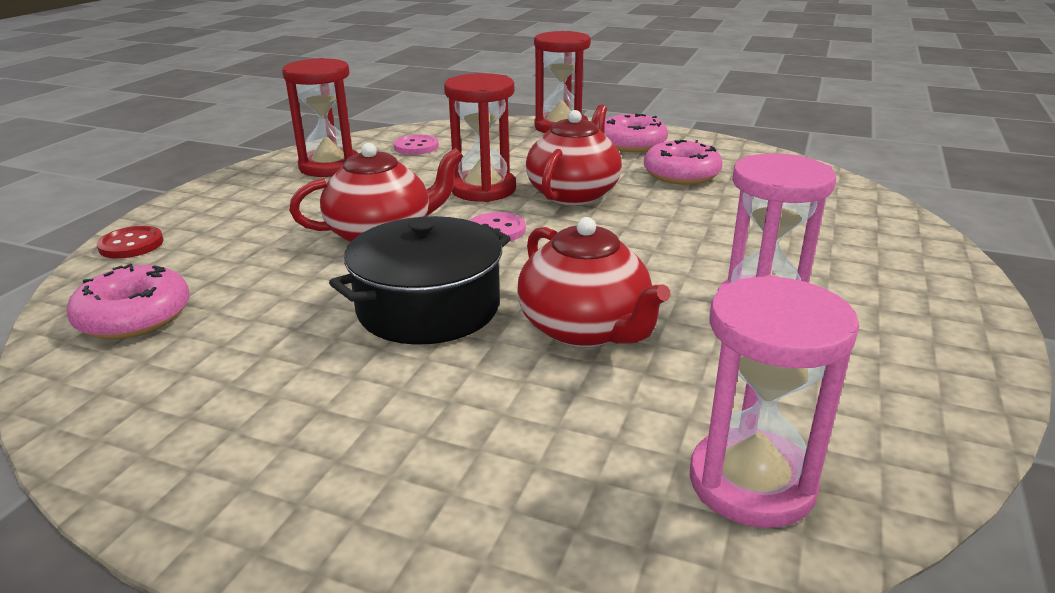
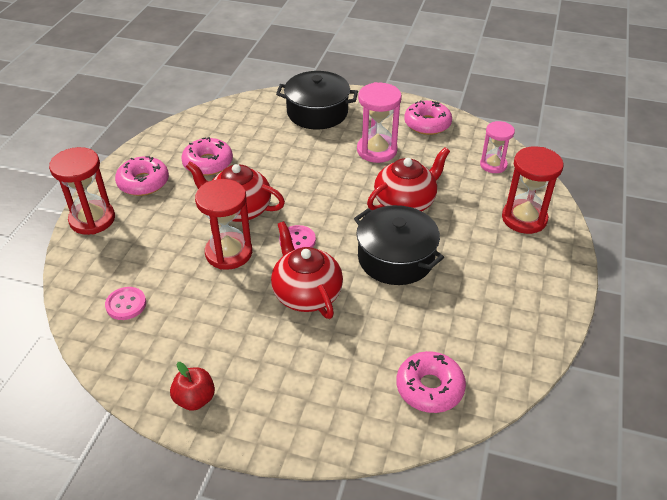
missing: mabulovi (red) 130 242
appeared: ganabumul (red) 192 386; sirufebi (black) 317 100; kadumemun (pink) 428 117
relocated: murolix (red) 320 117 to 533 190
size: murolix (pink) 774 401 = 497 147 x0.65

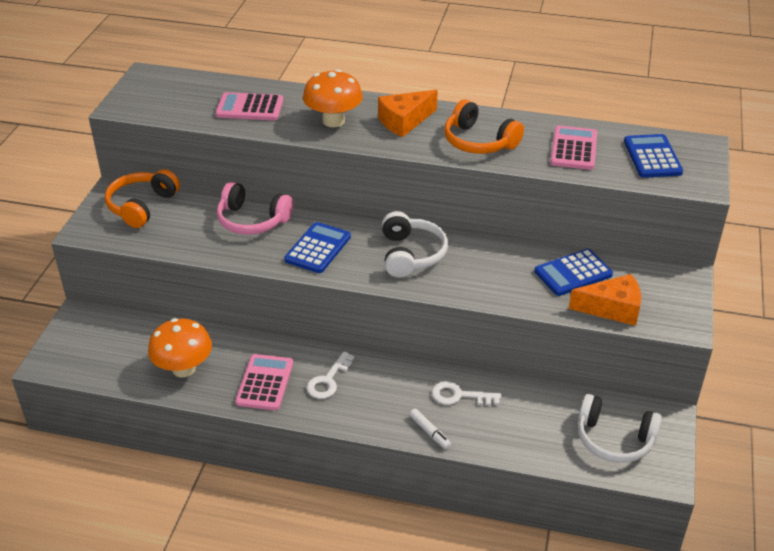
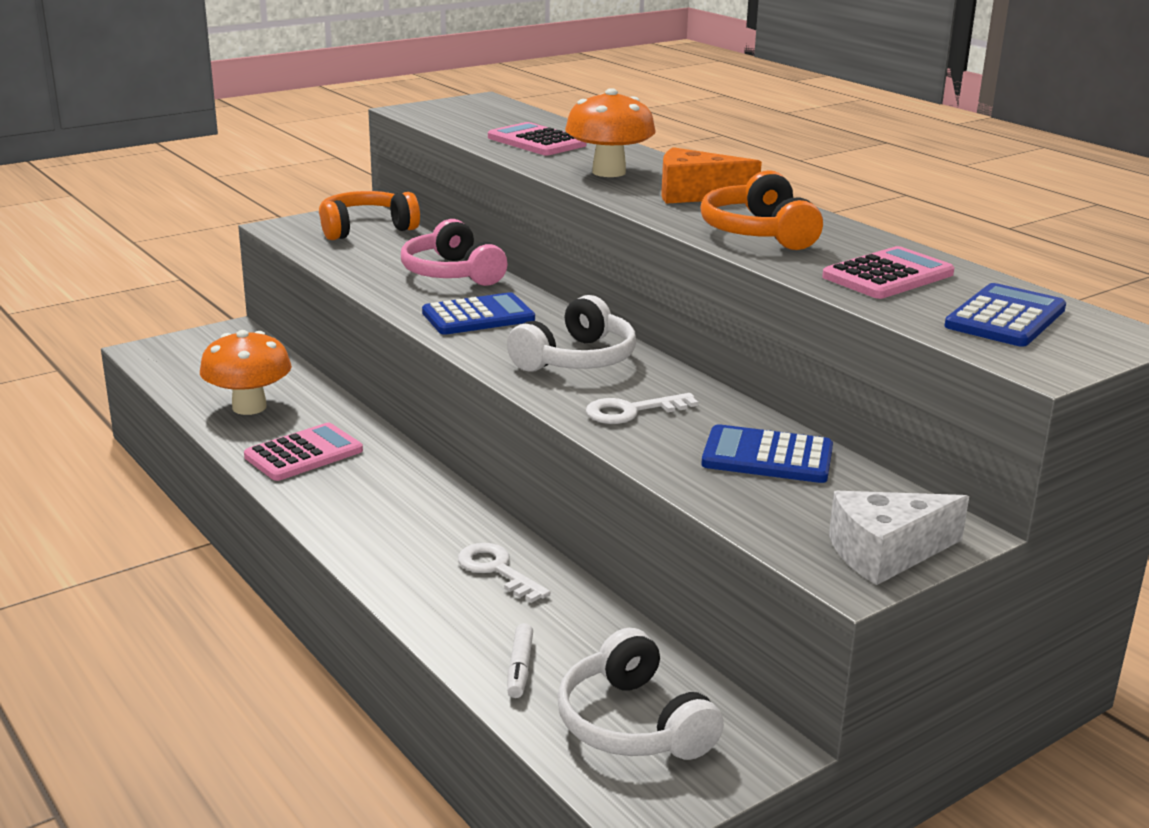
missing: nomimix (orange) 605 300
appeared: nomimix (white) 899 538
relocated: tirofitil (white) 430 429 to 520 660; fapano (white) 330 375 to 642 408

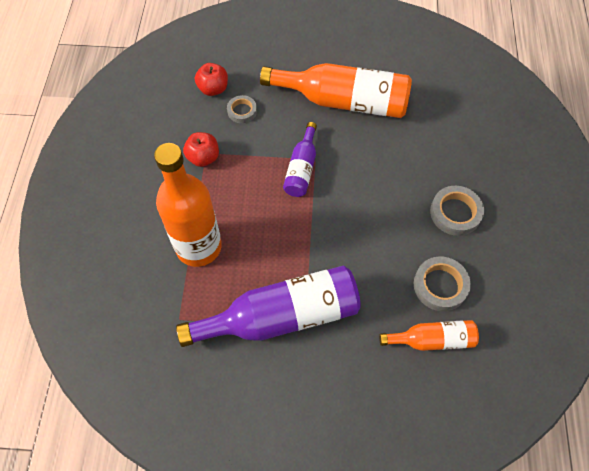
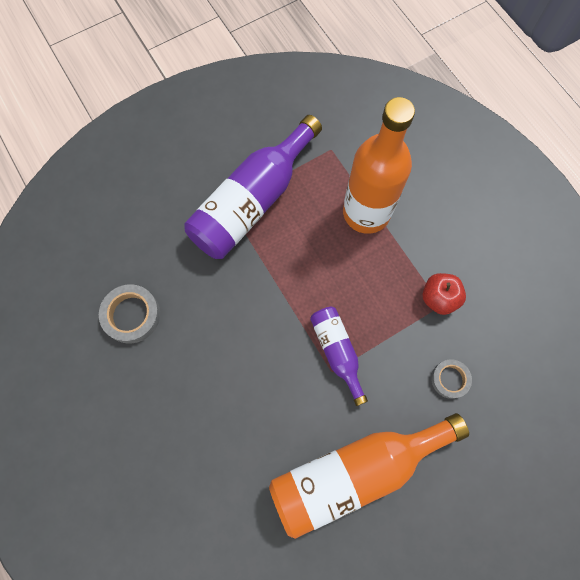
missing: ganabumul (red) 211 79; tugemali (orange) 429 335; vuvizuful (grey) 457 211

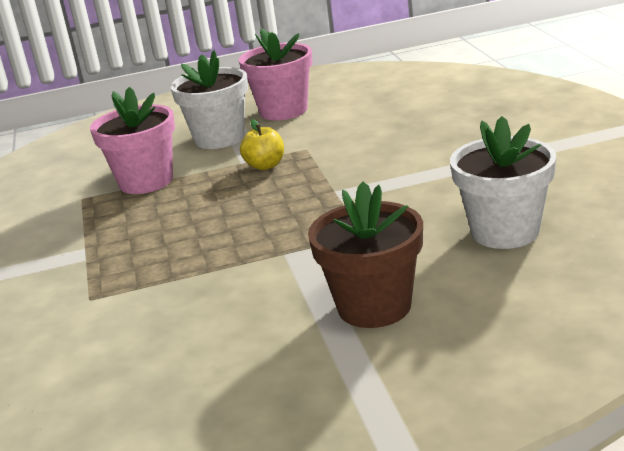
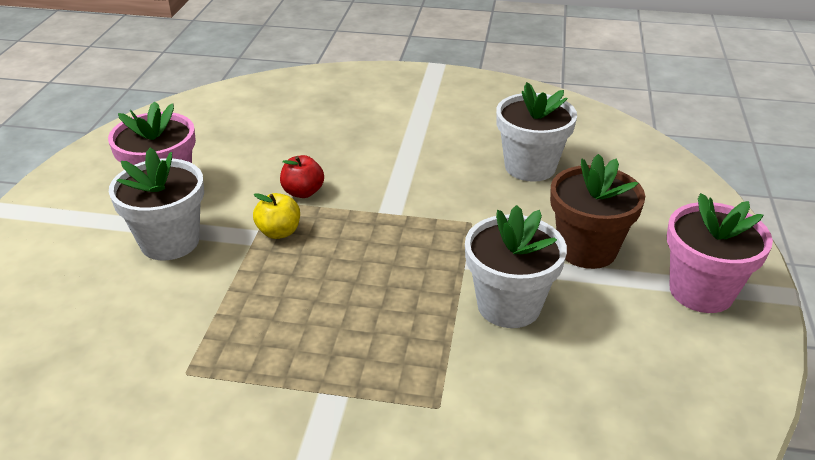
appeared: ganabumul (red) 302 176; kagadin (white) 516 266
relocated: kagadin (pink) 132 140 to 720 253

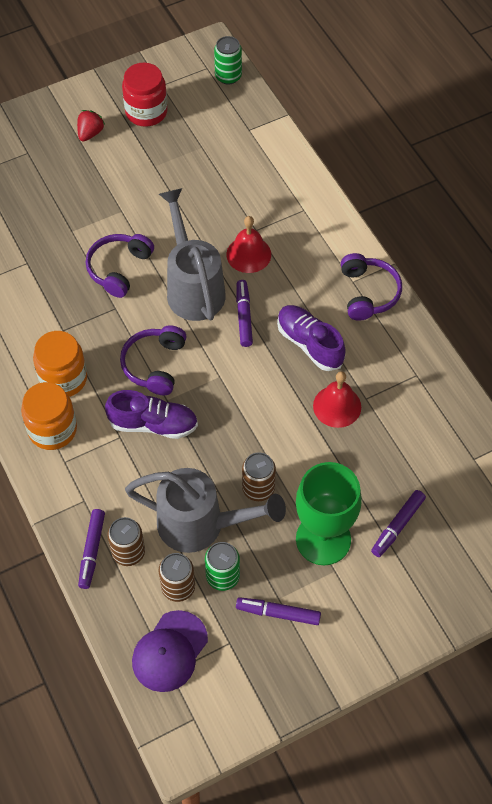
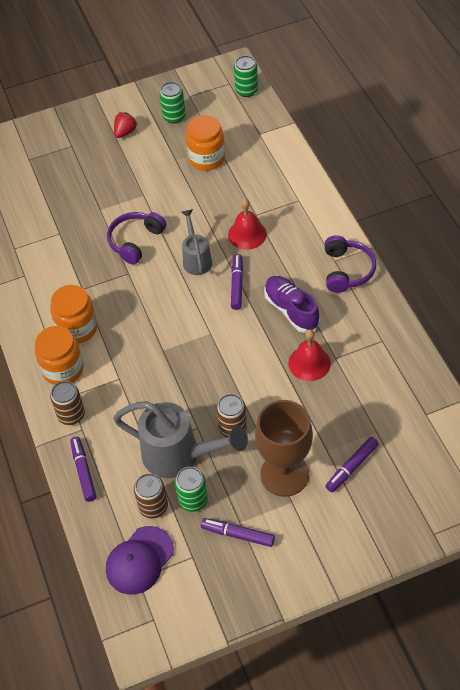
missing: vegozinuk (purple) 151 414; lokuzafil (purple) 153 360
appeared: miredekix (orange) 205 143
relocated: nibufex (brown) 126 541 to 67 403
exchanged: miredekix (red) 145 95 to nibufex (green) 172 102
colour: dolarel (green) 329 513 to dolarel (brown) 284 448
spun: tirofitil (purple) 91 549 = 83 469 150 degrees clockwise
size: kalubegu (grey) 192 254 = 197 242 x0.59

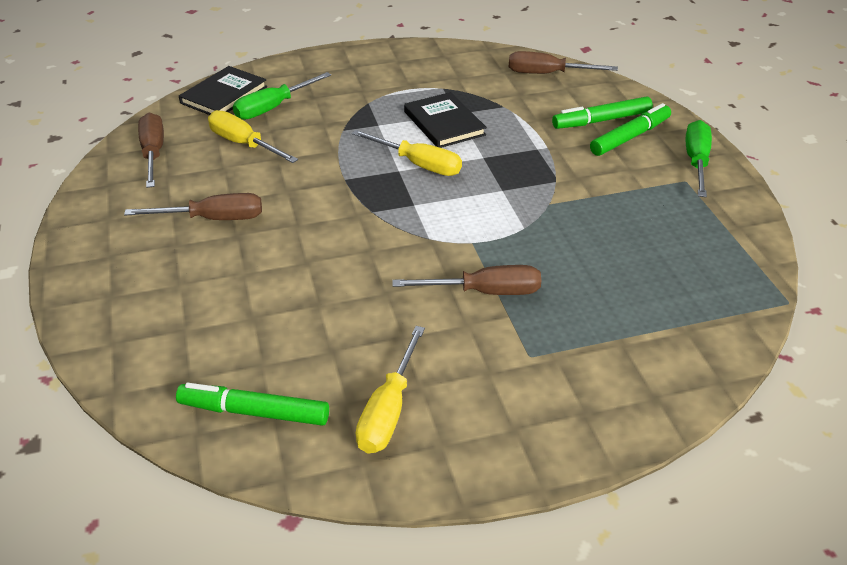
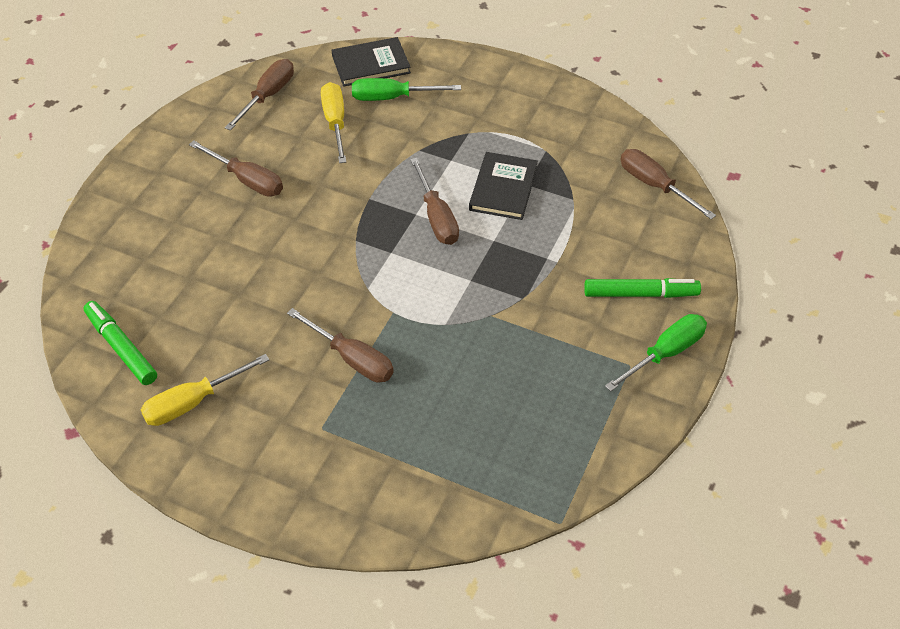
missing: tirofitil (green) 602 112
colour: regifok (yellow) 407 153 to regifok (brown) 434 201

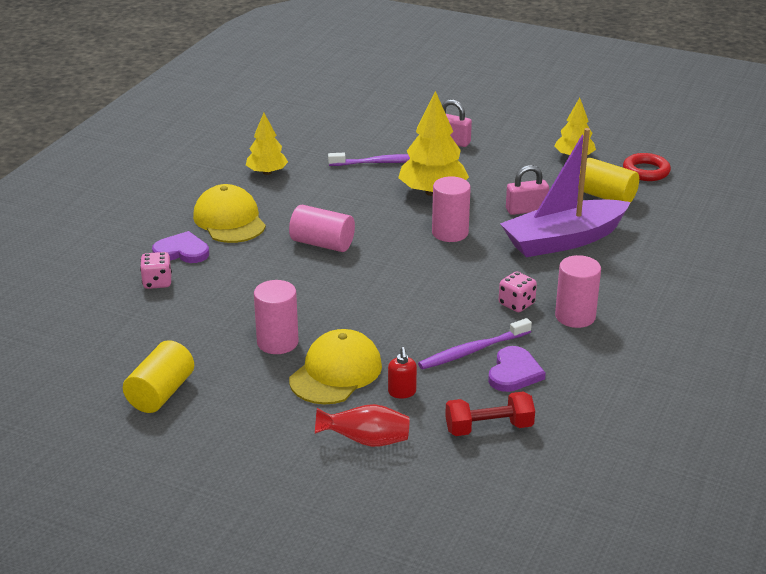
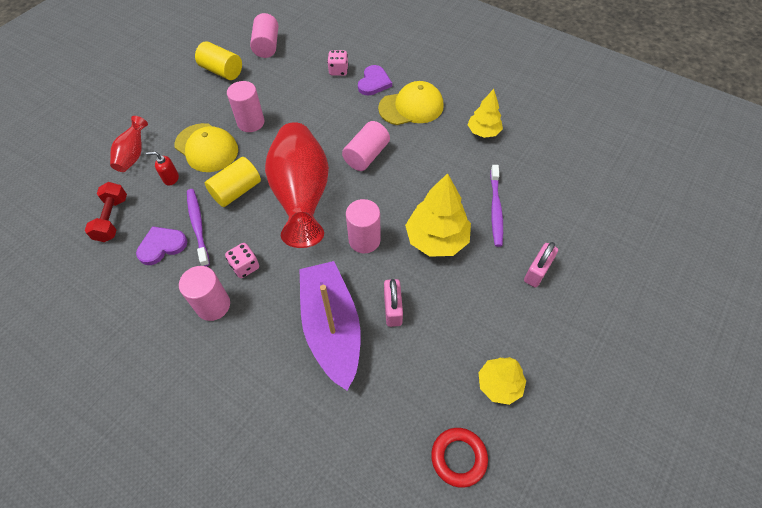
appeared: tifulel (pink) 264 35; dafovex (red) 297 185
relocated: tifulel (yellow) 608 180 to 233 182
spun: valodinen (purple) 517 369 = 161 245 120 degrees clockwise

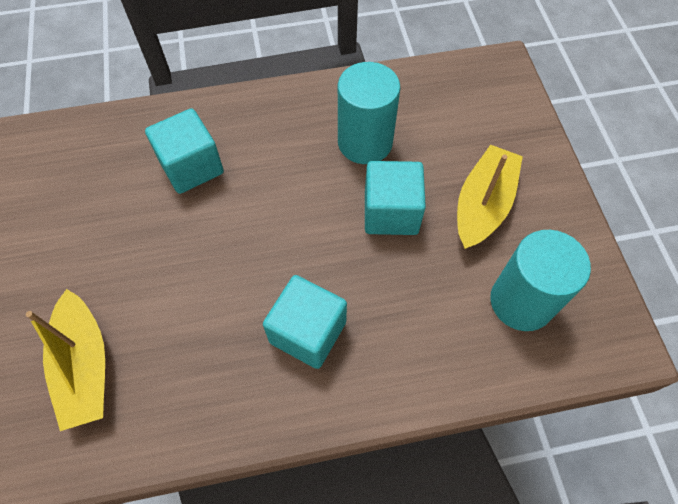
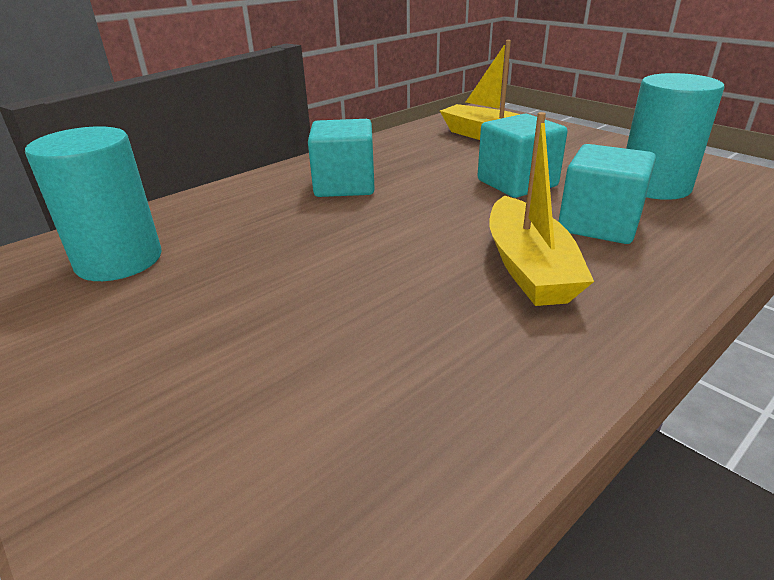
relocated: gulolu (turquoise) 395 198 to 522 156; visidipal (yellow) 490 197 to 542 209; tifulel (turquoise) 369 113 to 675 136

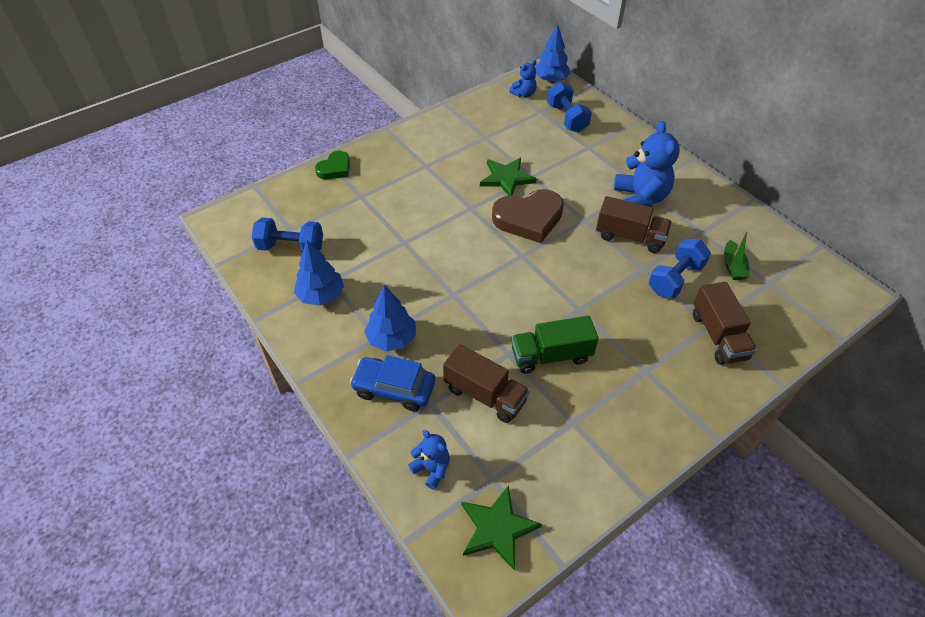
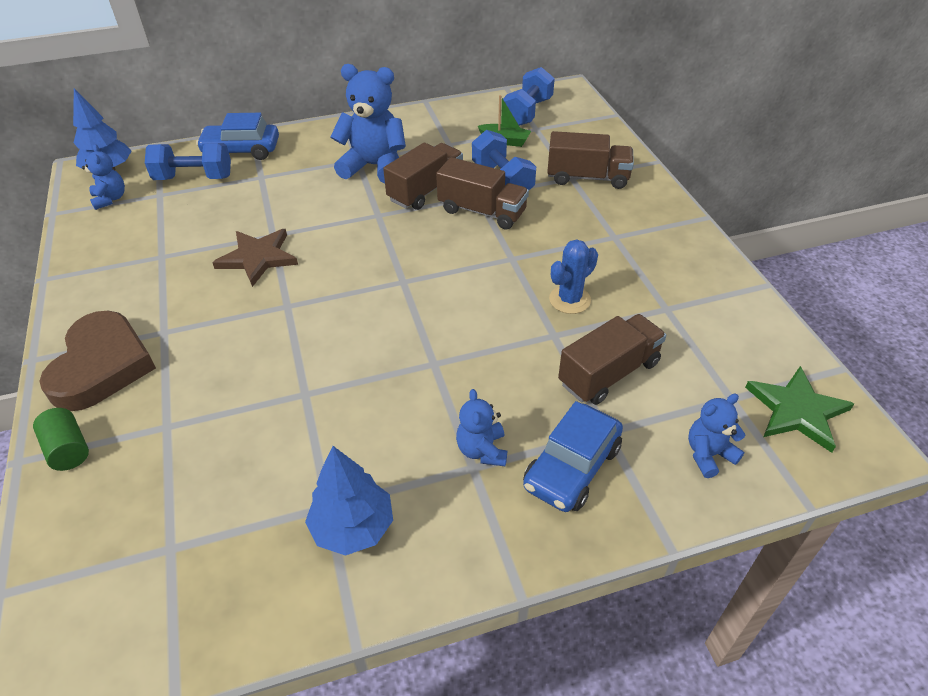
appeared: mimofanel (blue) 237 136; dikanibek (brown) 482 193
relocated: valodinen (brown) 528 216 to 97 361; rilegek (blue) 287 234 to 529 96
exchanged: valodinen (green) 332 165 to tifulel (green) 61 439; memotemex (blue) 390 318 to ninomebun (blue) 481 427; dikanibek (green) 555 345 to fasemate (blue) 573 276
colour: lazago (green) 508 177 to lazago (brown) 255 258

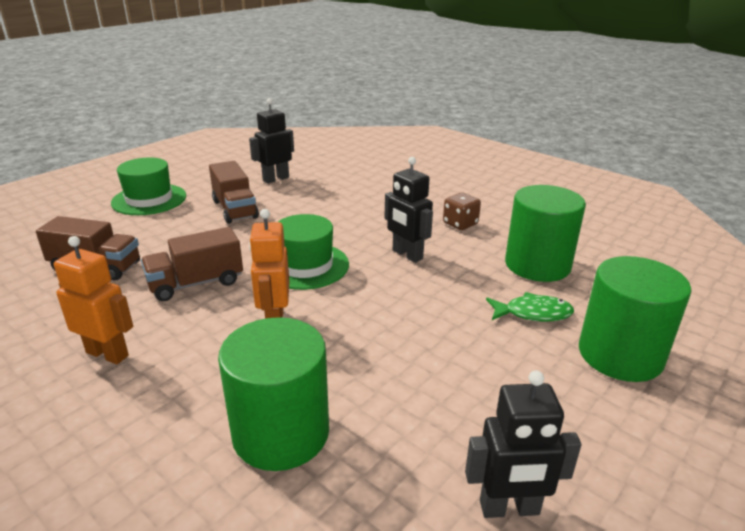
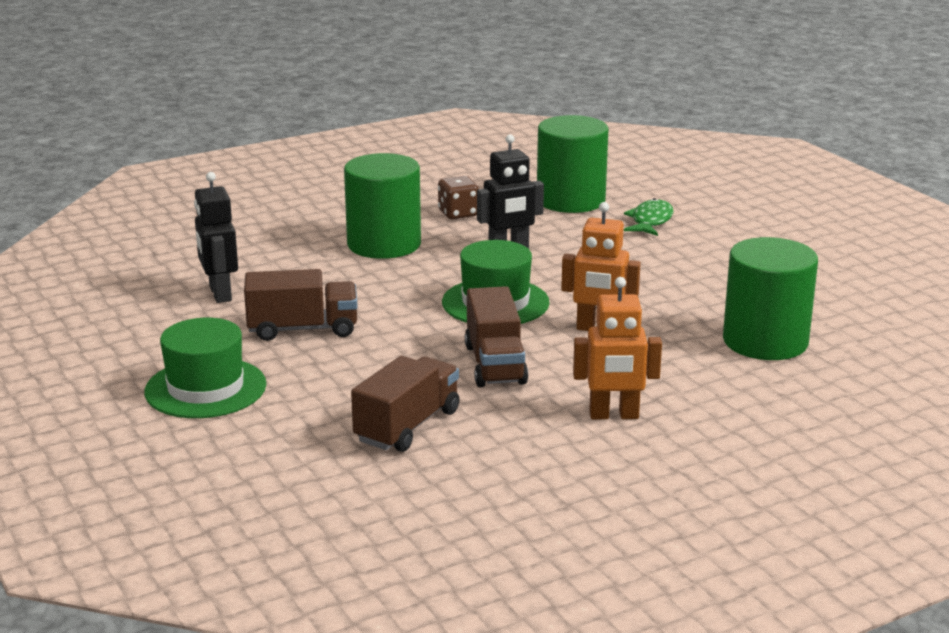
missing: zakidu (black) 523 444
relocated: tifulel (green) 635 319 to 382 206
spun: zakidu (orange) 93 300 = 617 348 135 degrees counterclockwise

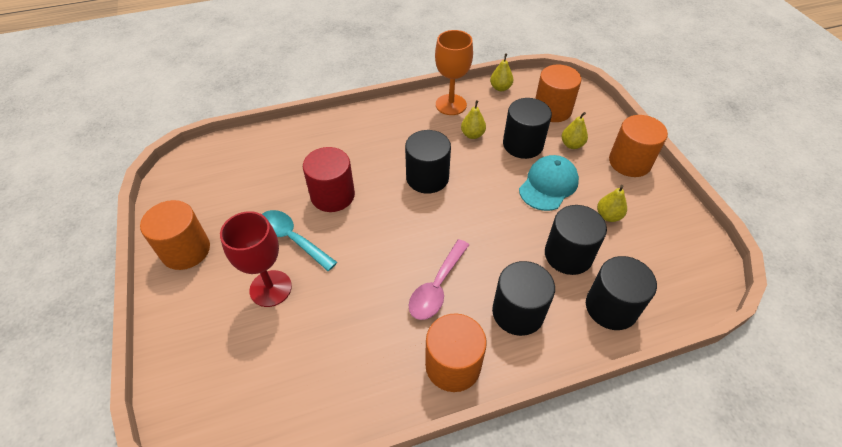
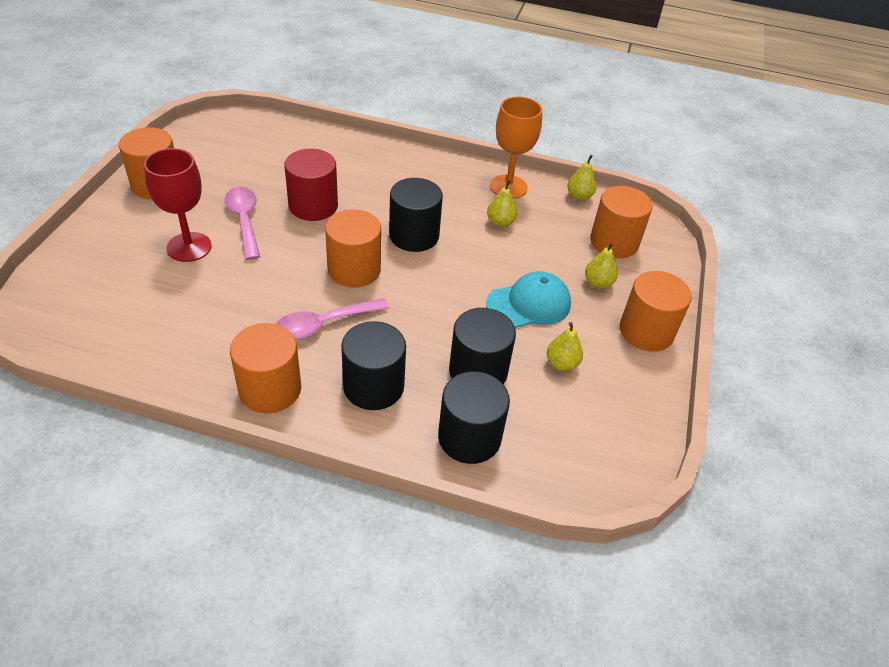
missing: tifulel (black) 527 128
appeared: tifulel (orange) 353 249
colour: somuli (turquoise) 299 240 to somuli (pink) 242 223

